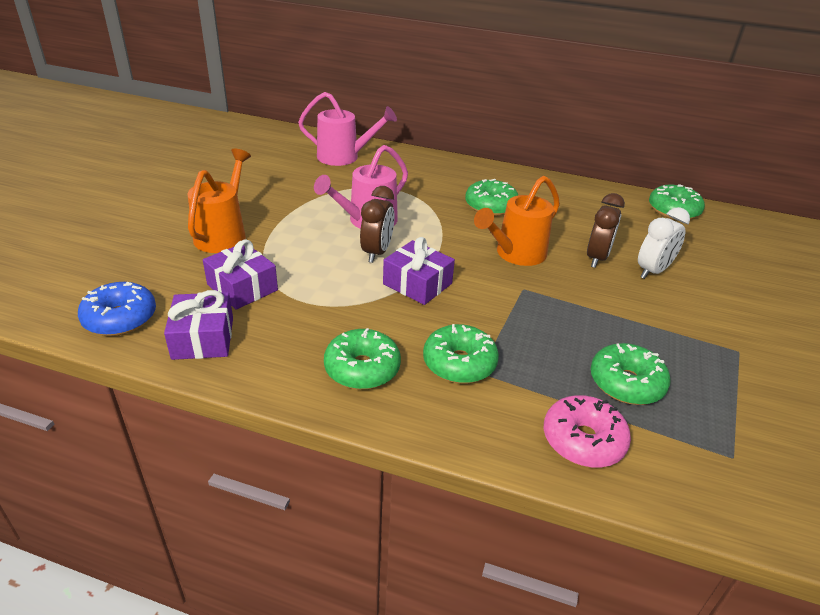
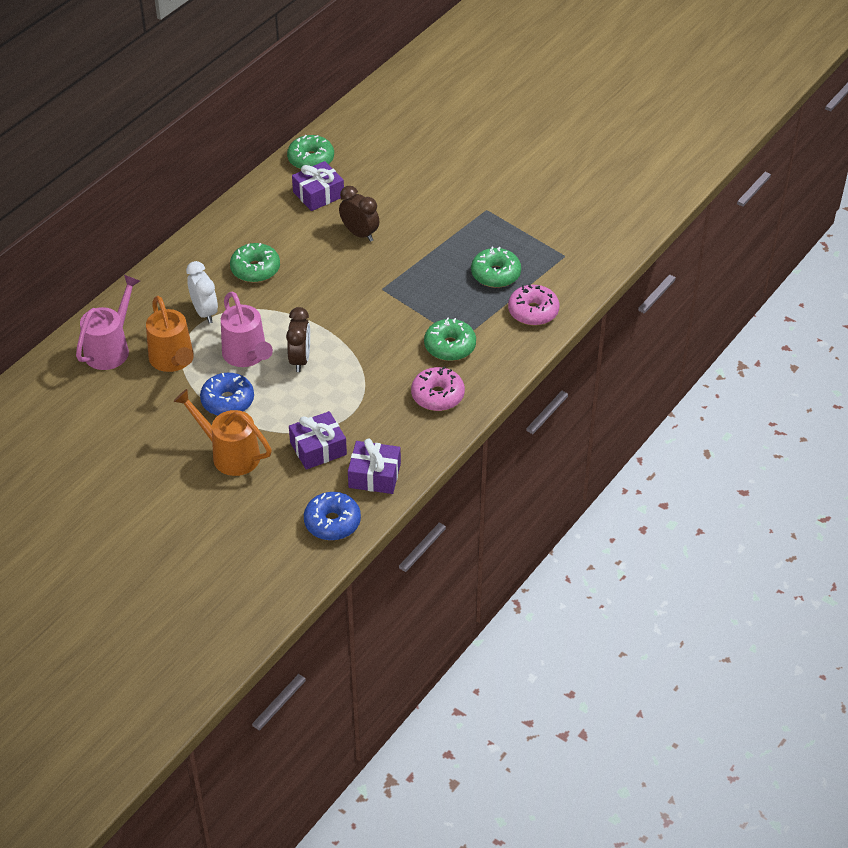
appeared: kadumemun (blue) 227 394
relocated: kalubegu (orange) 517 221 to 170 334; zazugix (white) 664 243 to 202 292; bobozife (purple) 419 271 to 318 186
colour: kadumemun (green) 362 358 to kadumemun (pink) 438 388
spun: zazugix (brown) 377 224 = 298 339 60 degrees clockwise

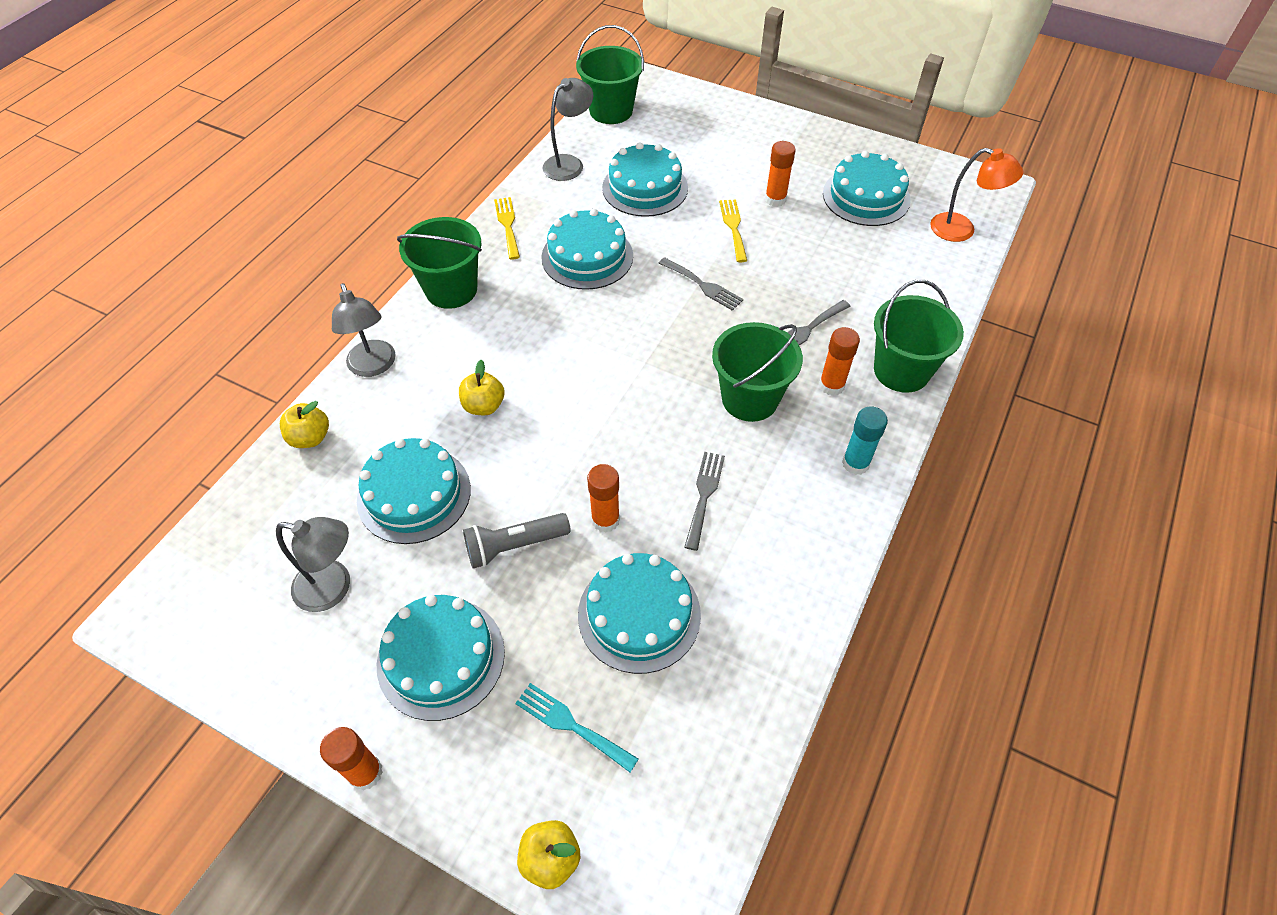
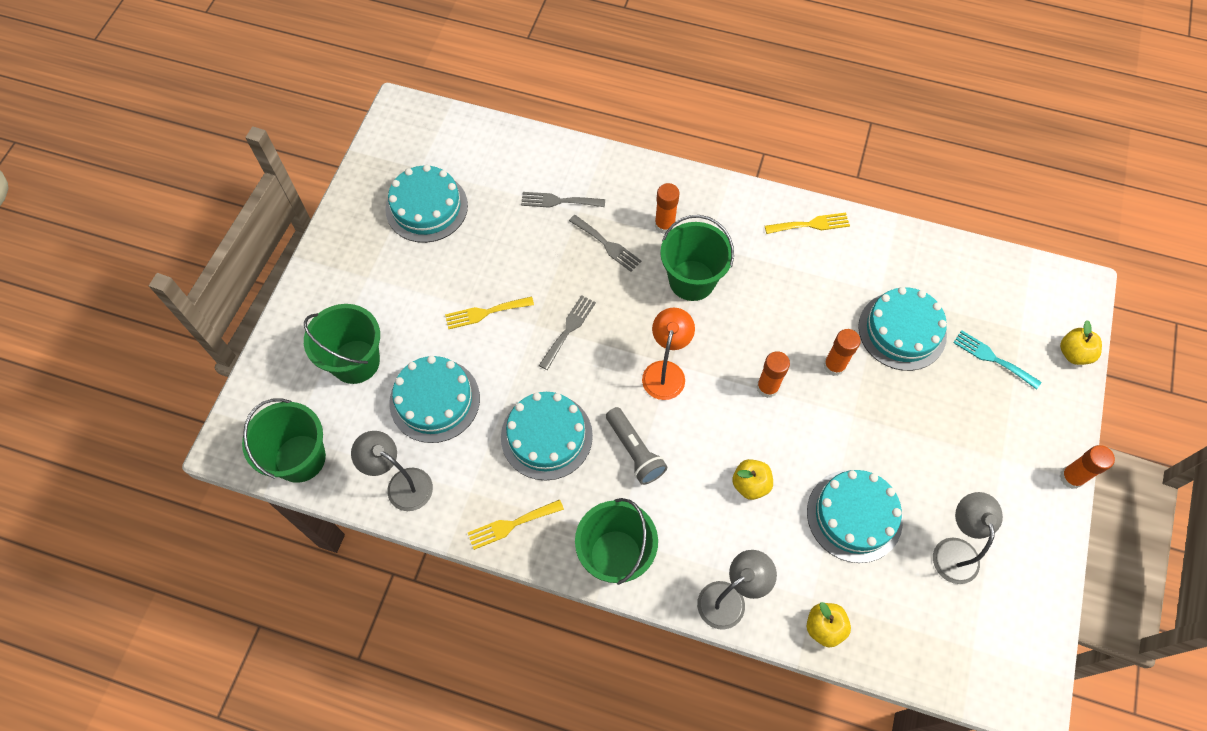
missing: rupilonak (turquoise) 441 658; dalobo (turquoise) 865 440
appeared: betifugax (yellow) 807 223
relocated: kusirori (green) 919 336 to 342 344; betifugax (grey) 704 501 to 563 200; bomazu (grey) 517 540 to 636 446; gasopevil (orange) 977 195 to 668 353; dalobo (orange) 780 174 to 773 374
spun: betifugax (turquoise) 576 727 = 997 360 105 degrees clockwise

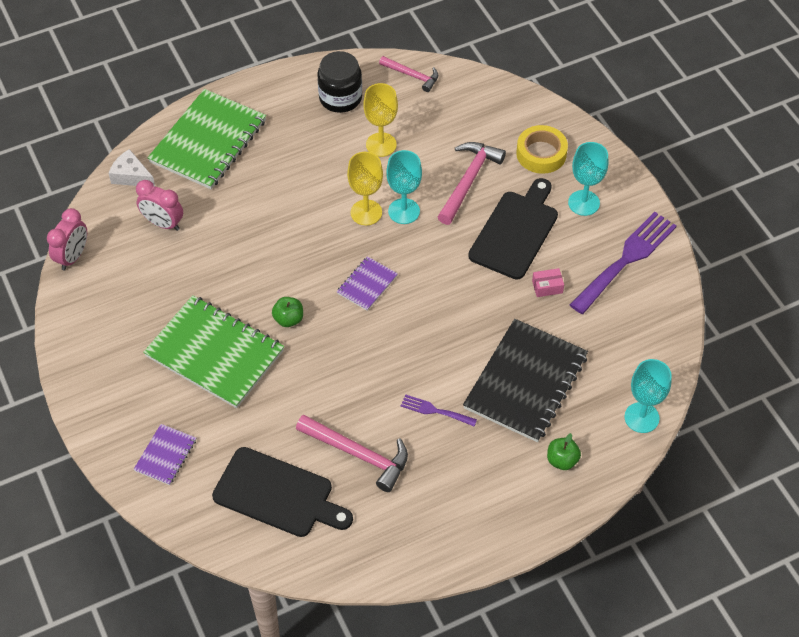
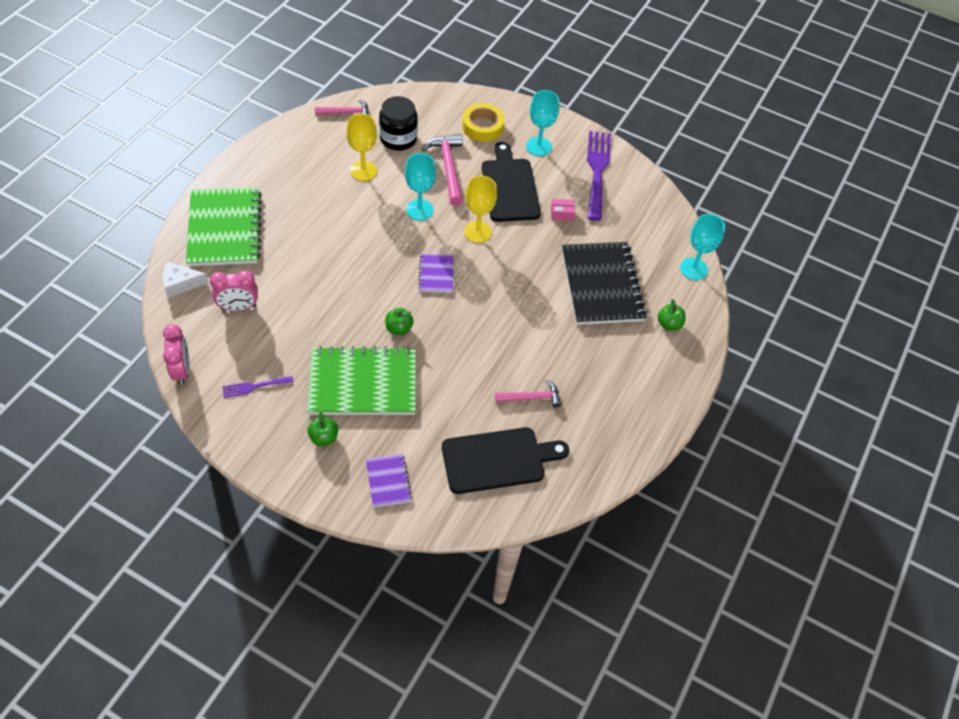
appeared: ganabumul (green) 322 429
relocated: betifugax (purple) 439 410 to 258 387; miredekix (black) 339 82 to 398 123; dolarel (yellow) 365 188 to 480 209
spun: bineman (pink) 548 282 = 563 210 45 degrees clockwise
size: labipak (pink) 352 453 = 528 394 x0.63

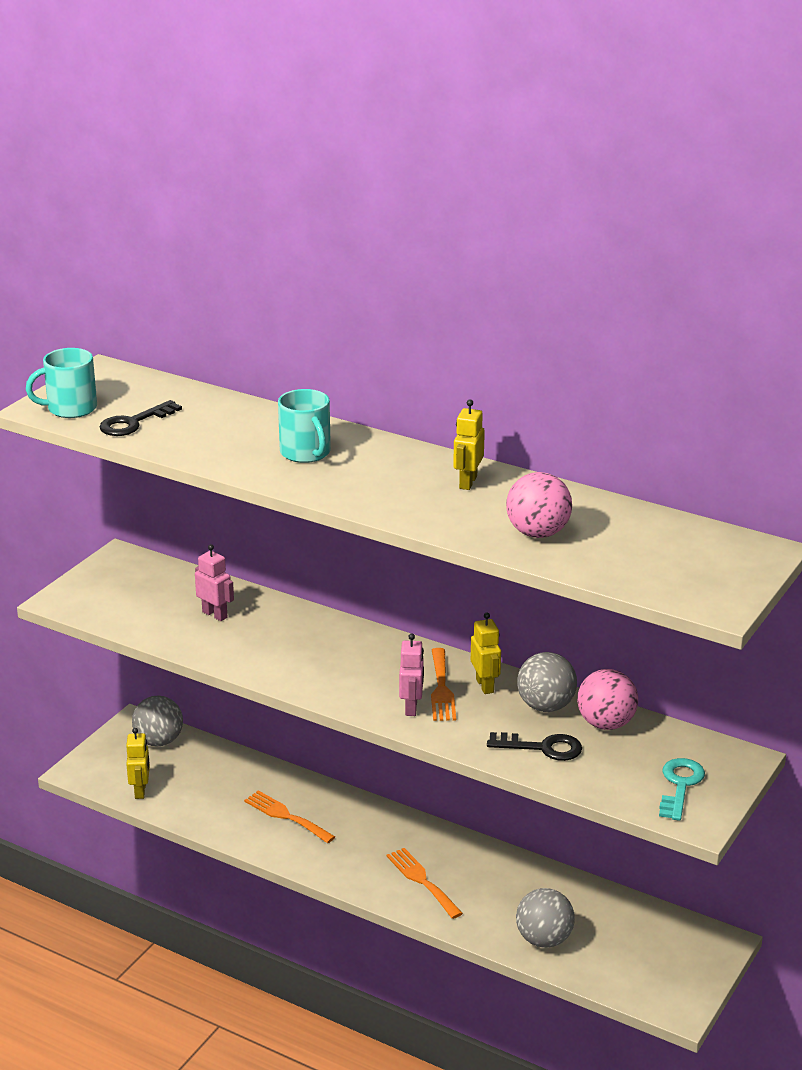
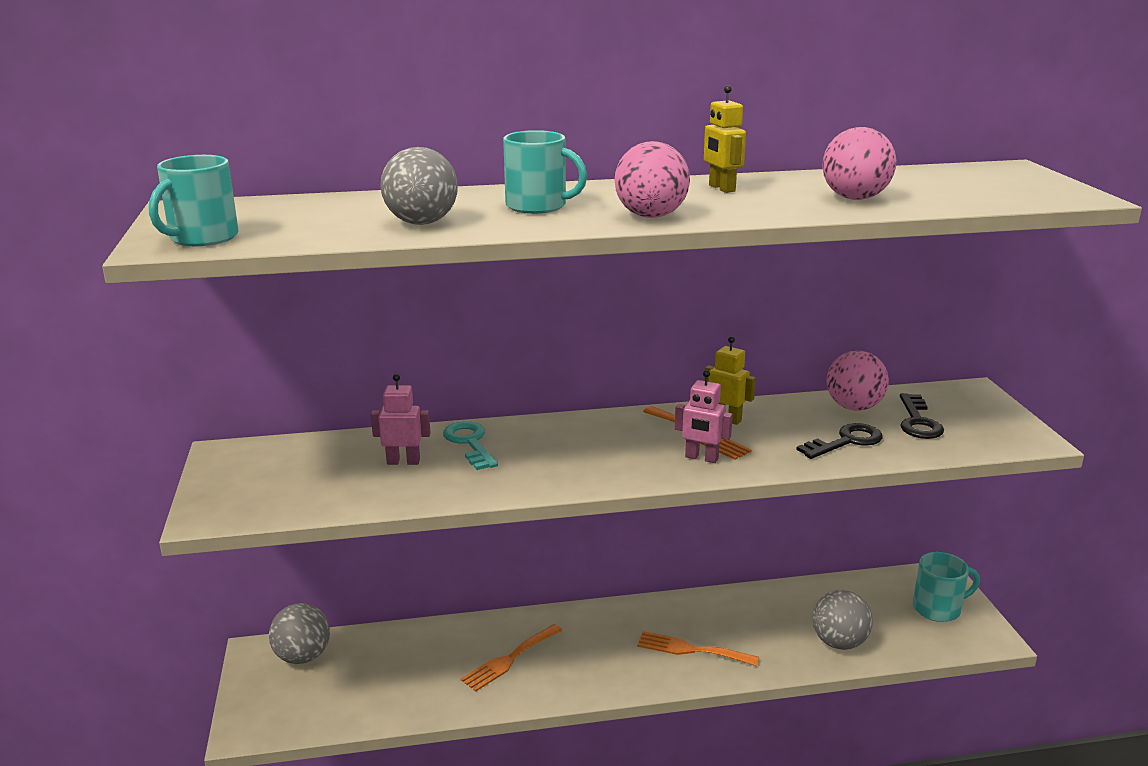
missing: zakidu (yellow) 138 763
appeared: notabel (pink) 652 179; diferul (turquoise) 946 587
relocated: notabel (grey) 547 682 to 419 186; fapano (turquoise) 682 789 to 470 445; fapano (black) 141 418 to 922 416
spun: betifugax (orange) 289 816 = 511 658 45 degrees counterclockwise; zakidu (pink) 411 675 = 704 416 150 degrees clockwise

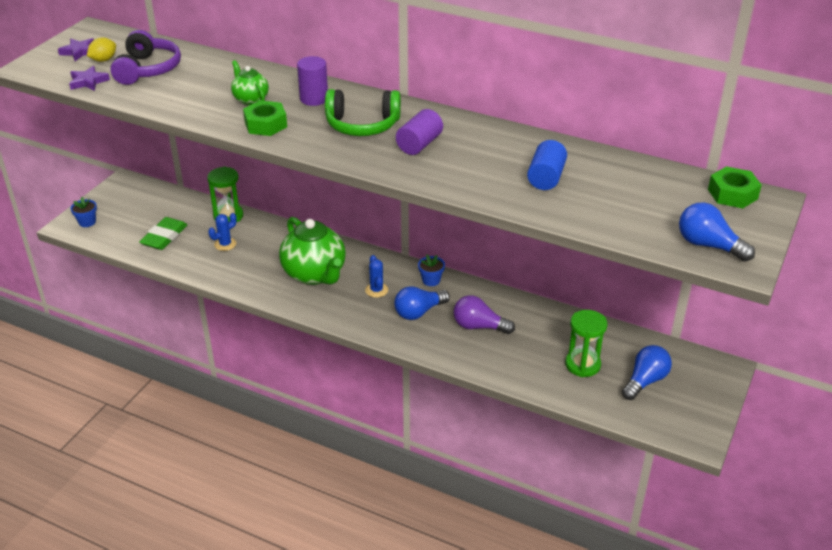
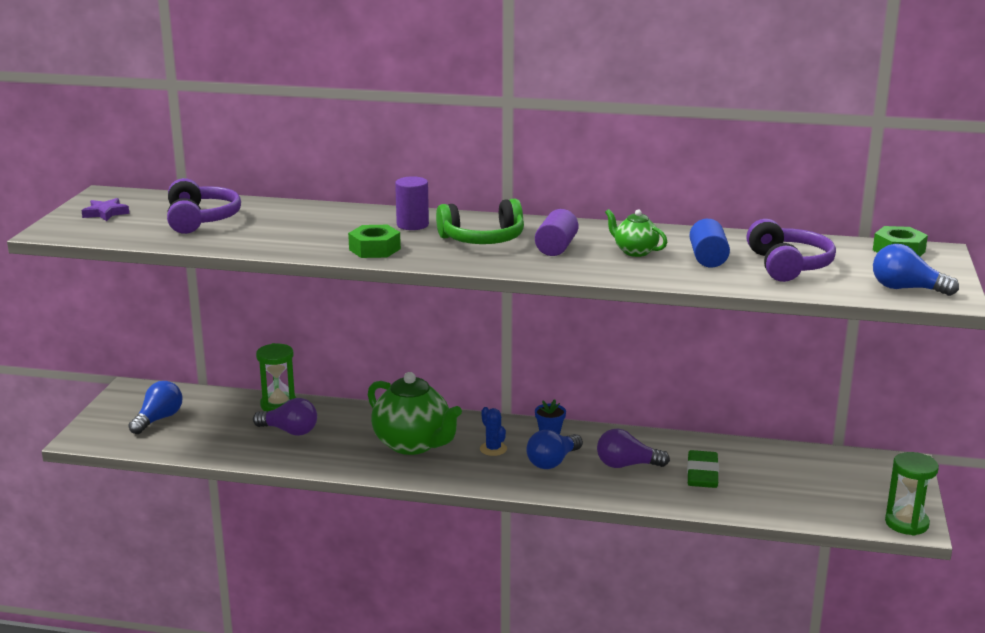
missing: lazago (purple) 89 78; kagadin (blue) 83 212; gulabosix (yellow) 101 50
appeared: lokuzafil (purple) 791 250
relocated: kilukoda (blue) 647 372 to 155 407; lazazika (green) 250 82 to 636 233; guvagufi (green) 163 233 to 703 469; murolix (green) 586 343 to 912 494
exchanged: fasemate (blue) 222 232 to kilukoda (purple) 285 417

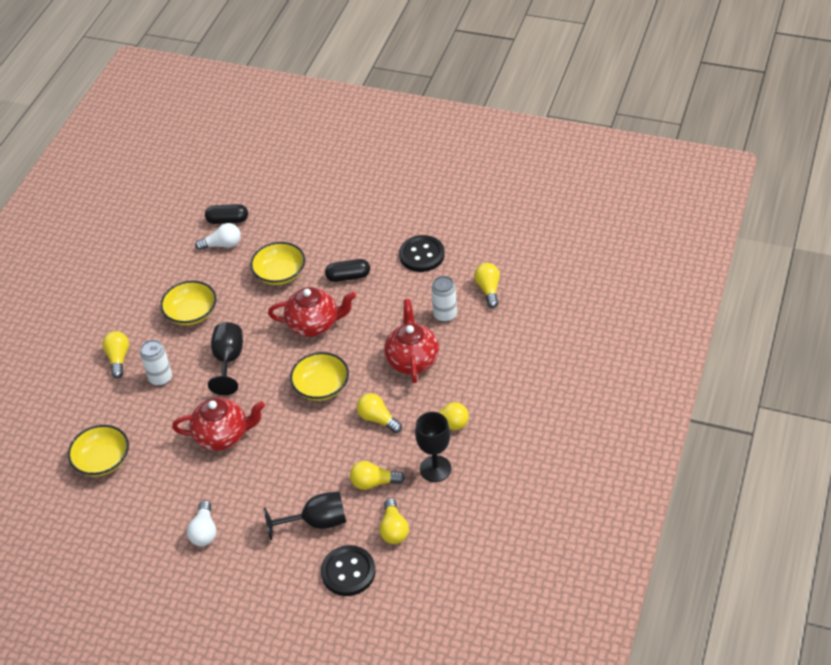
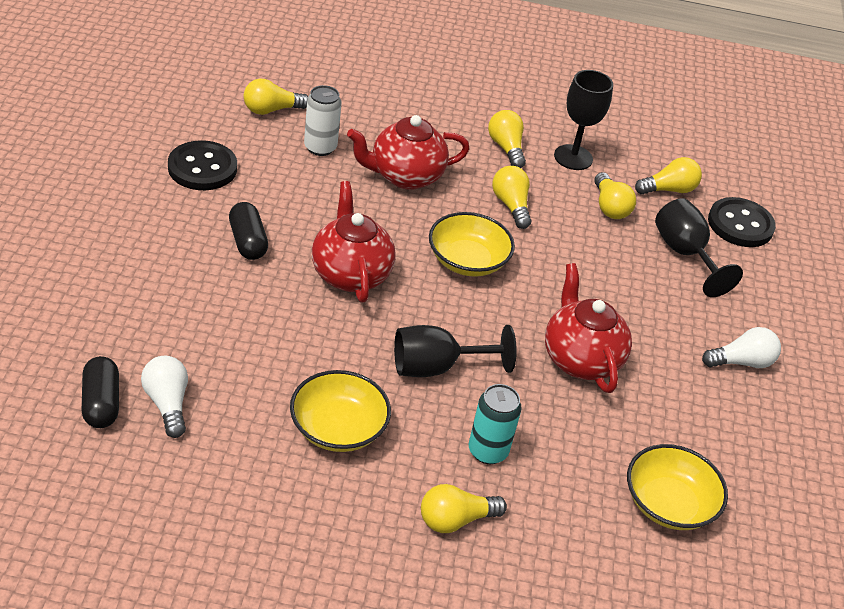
missing: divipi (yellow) 277 263
colour: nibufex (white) 156 363 to nibufex (turquoise) 495 424
spun: kilukoda (yellow) 379 413 = 511 197 135 degrees clockwise

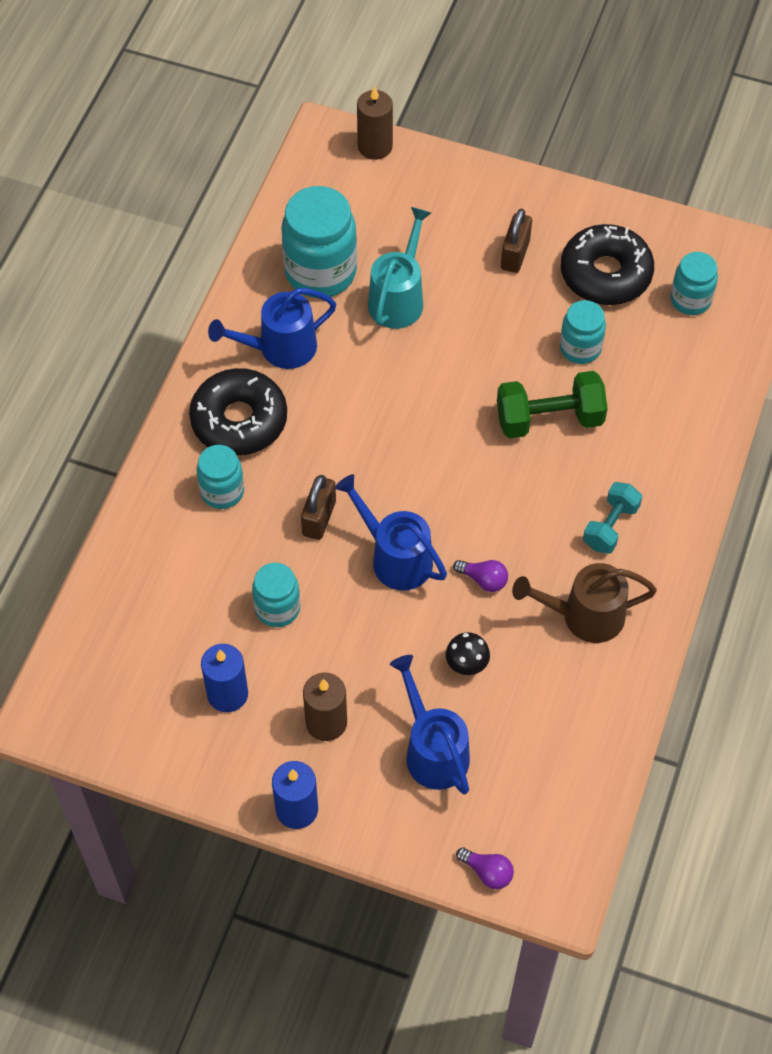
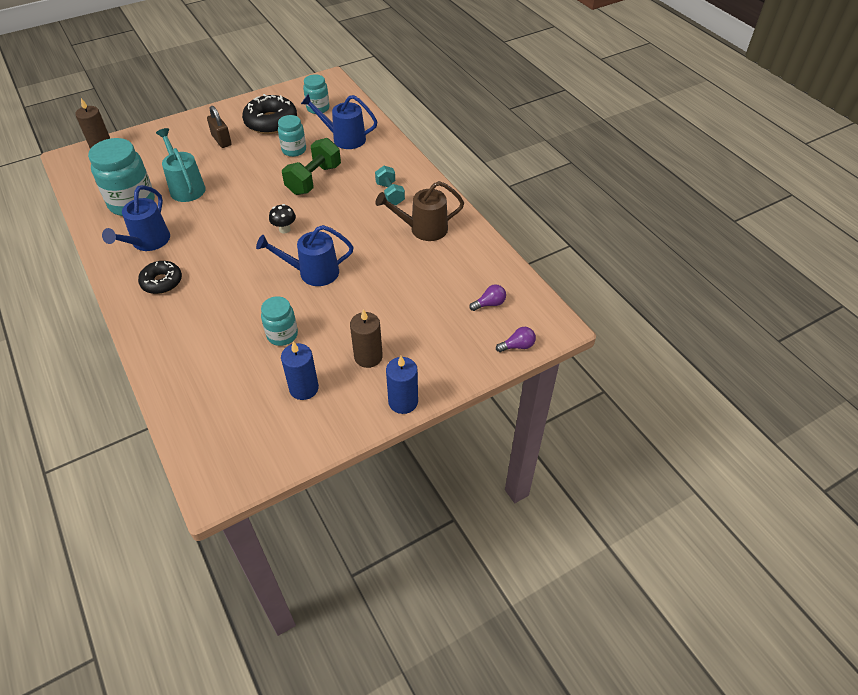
missing: miredekix (turquoise) 220 477; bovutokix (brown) 318 507
relocated: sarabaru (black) 467 653 to 282 219; kalubegu (blue) 430 725 to 339 121; kilukoda (purple) 480 576 to 487 297
spun: kalubegu (brown) 584 603 = 419 211 45 degrees clockwise
size: kadumemun (black) 238 412 = 160 277 x0.63

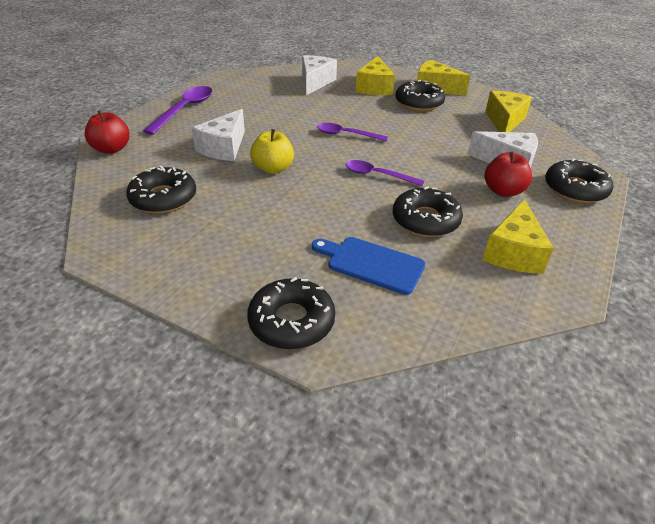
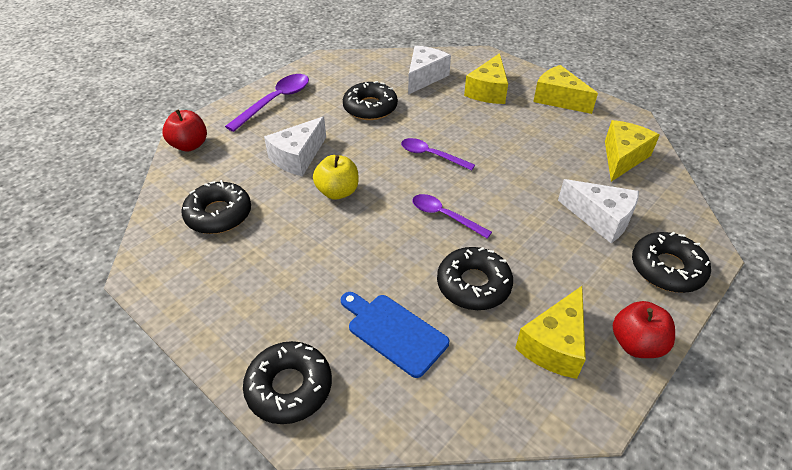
relocated: kadumemun (black) 420 95 to 370 100; ganabumul (red) 508 174 to 644 329

